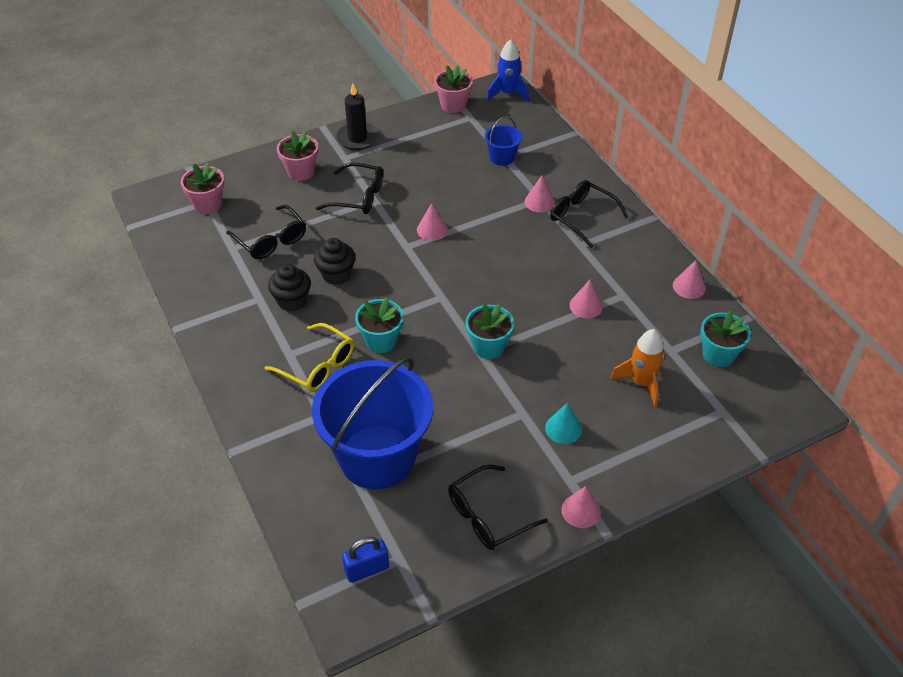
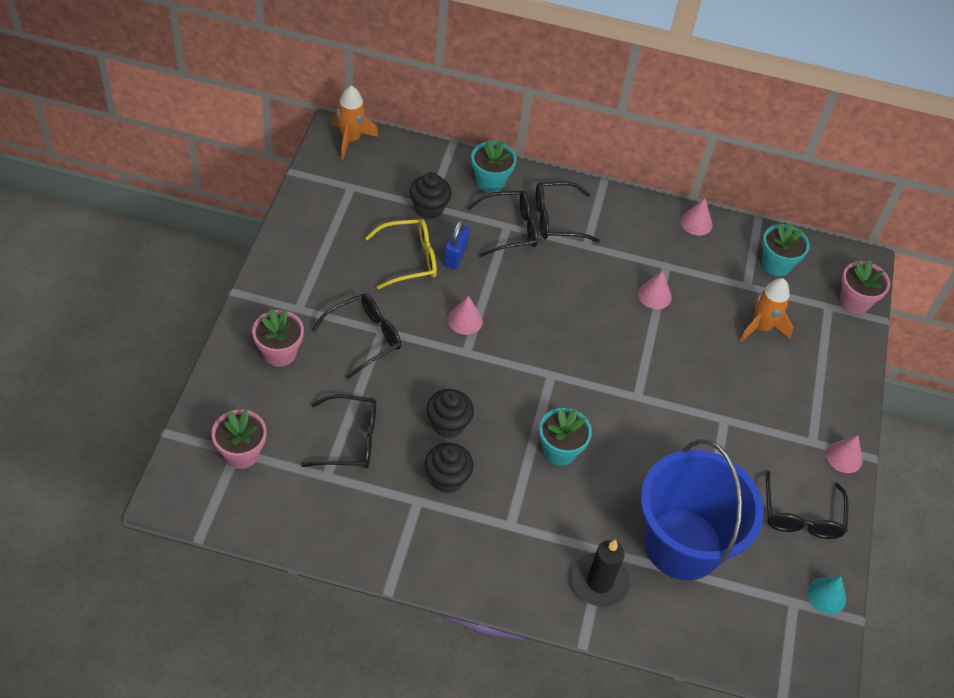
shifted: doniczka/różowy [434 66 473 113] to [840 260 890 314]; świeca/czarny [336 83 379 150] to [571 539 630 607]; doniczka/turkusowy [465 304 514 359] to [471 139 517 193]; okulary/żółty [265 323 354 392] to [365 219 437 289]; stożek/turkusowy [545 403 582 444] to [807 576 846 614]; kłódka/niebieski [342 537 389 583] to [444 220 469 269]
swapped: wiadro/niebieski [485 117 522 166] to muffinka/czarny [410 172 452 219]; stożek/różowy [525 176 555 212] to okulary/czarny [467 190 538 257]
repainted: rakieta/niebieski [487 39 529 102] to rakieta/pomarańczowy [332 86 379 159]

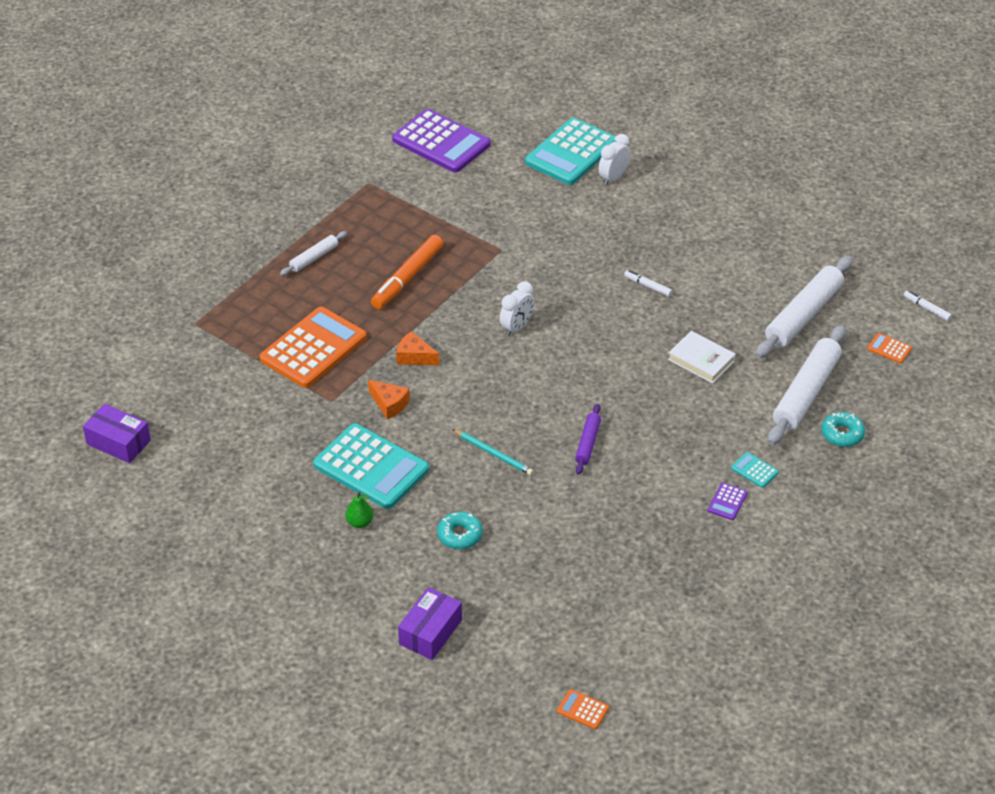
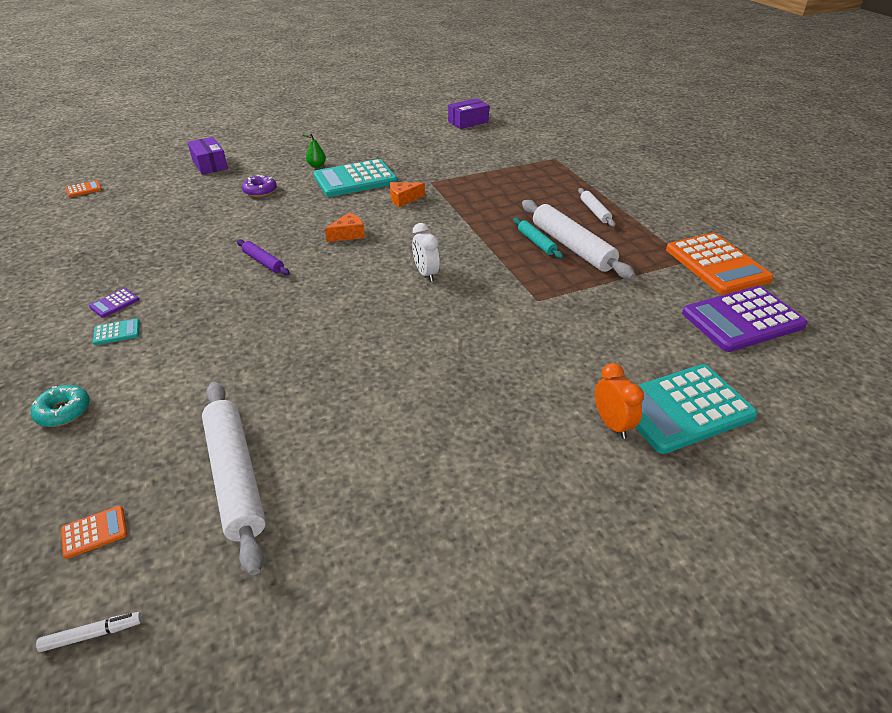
gone: flamaster/biały [624 270 672 297]; książka/biały [668 331 736 383]; ołówek/turkusowy [452 429 534 475]
shifted: kalkulator/pomarańczowy [260 307 367 388] to [666 233 774 295]; wałek do ciasta/biały [768 325 846 445] to [522 200 635 279]; ser/pomarańczowy [396 331 439 365] to [325 212 365 242]
swapped: flamaster/pomarańczowy [371 235 443 309] to wałek do ciasta/turkusowy [513 218 563 259]
repainted: budzik/biały [598 134 630 185] to budzik/pomarańczowy [595 363 644 439]; donut/turkusowy [437 512 483 549] to donut/fioletowy [242 175 277 197]
rotated: kalkulator/turkusowy [525 118 616 185] = [635 364 758 454] 90 degrees counterclockwise; kalkulator/fioletowy [708 483 748 520] = [89 288 139 318] 105 degrees counterclockwise

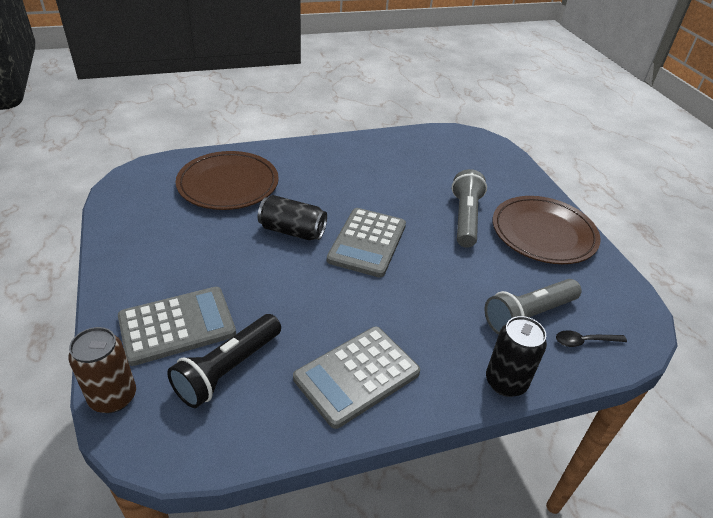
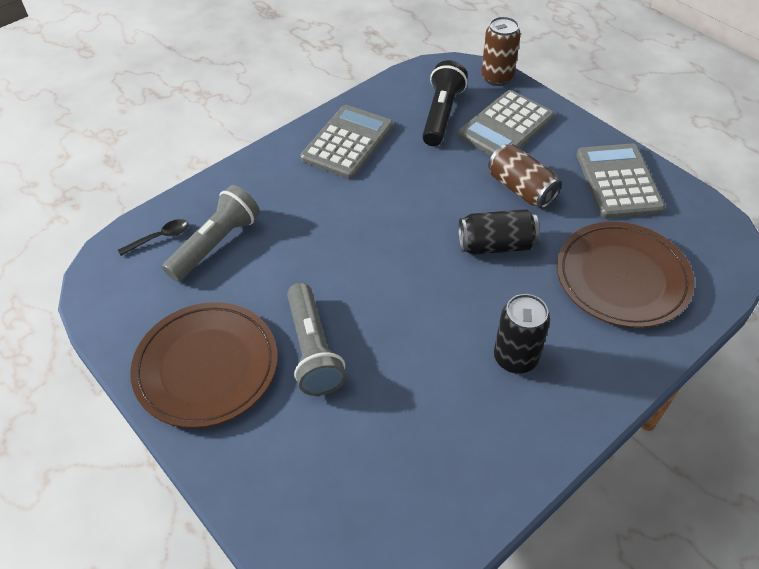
new: puszka/brązowy [488 144 562 208]
shifted: kalkulator/szary [327 208 406 277] to [577 143 665 219]; puszka/czarny [486 316 547 397] to [494 294 550 374]

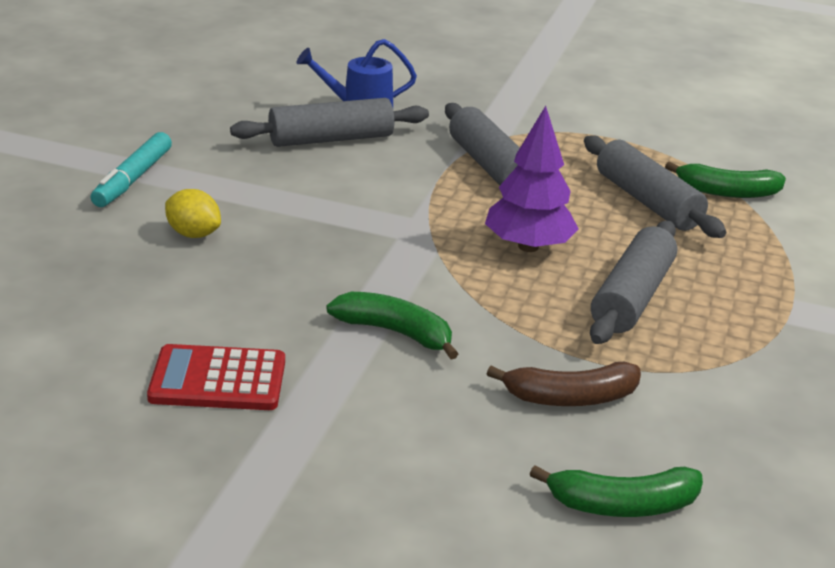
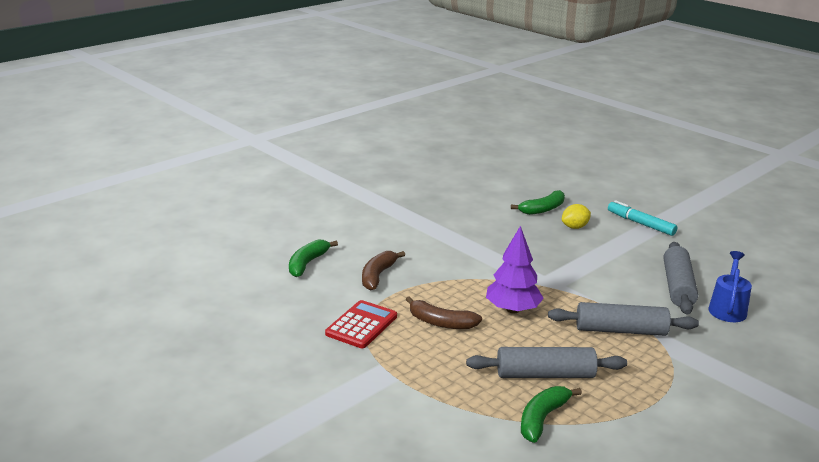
shifted: banan/zielony [326 292 458 359] to [511 190 565 215]; kalkulator/czerwony [147 344 285 410] to [325 300 397 348]
swapped: wałek do ciasta/szary [590 221 677 344] to banan/brązowy [406 296 482 329]

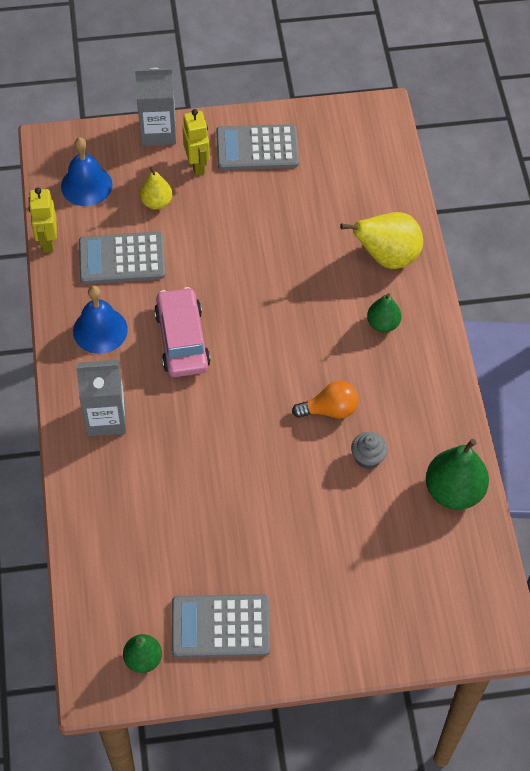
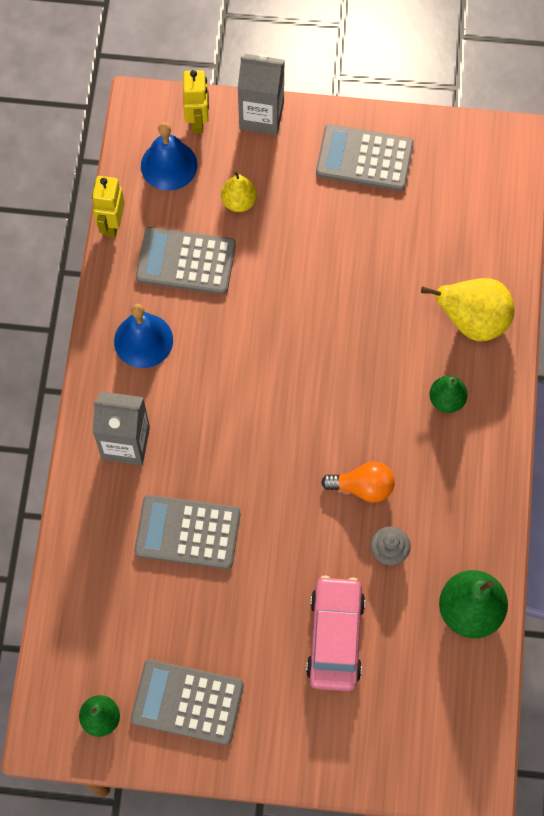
new: kalkulator/szary [134 495 241 569]
shifted: robot/żółty [182 109 210 176] to [183 70 209 134]; samochód/różowy [154 287 211 377] to [306 576 365 691]

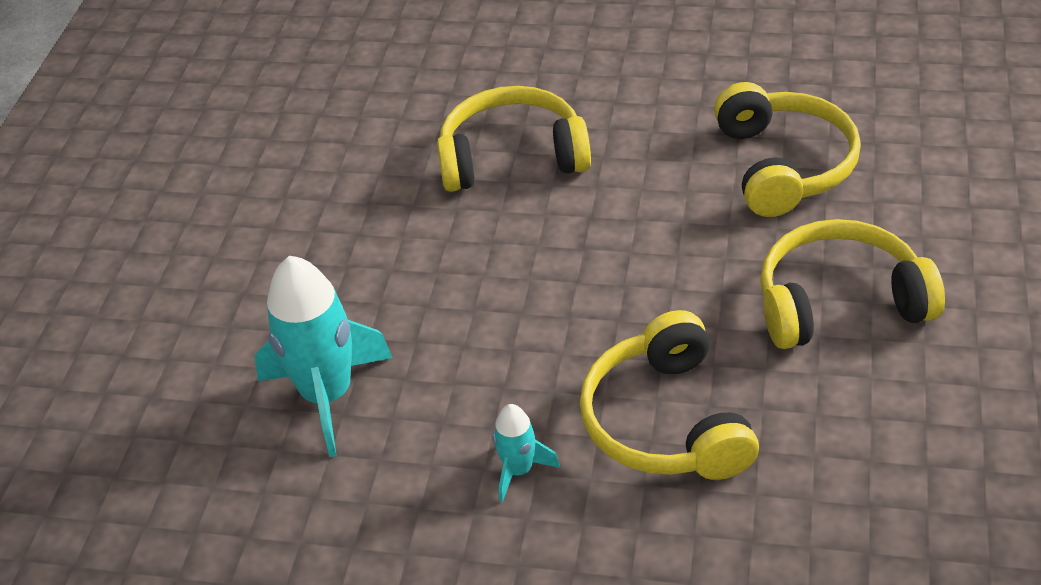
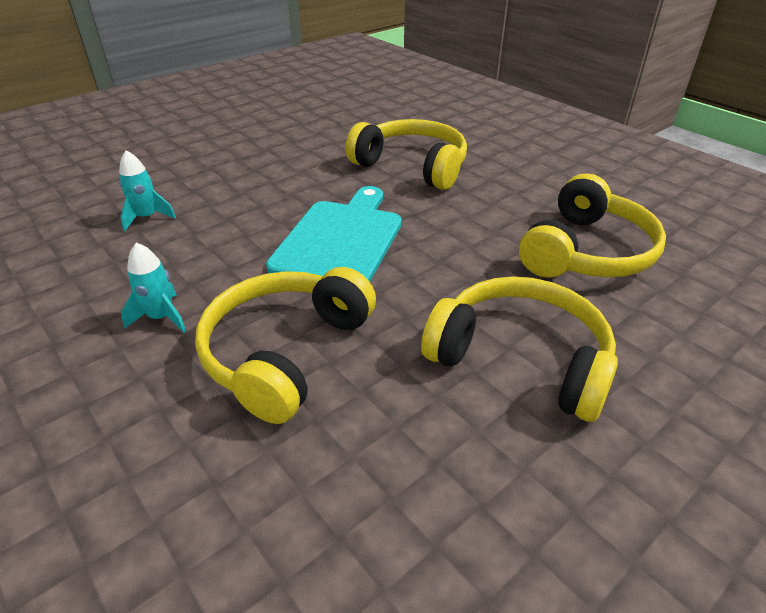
new: deska do krojenia/turkusowy [266 186 402 282]
scaled: rakieta/turkusowy [255 256 393 457] = [119 150 176 231] x0.50

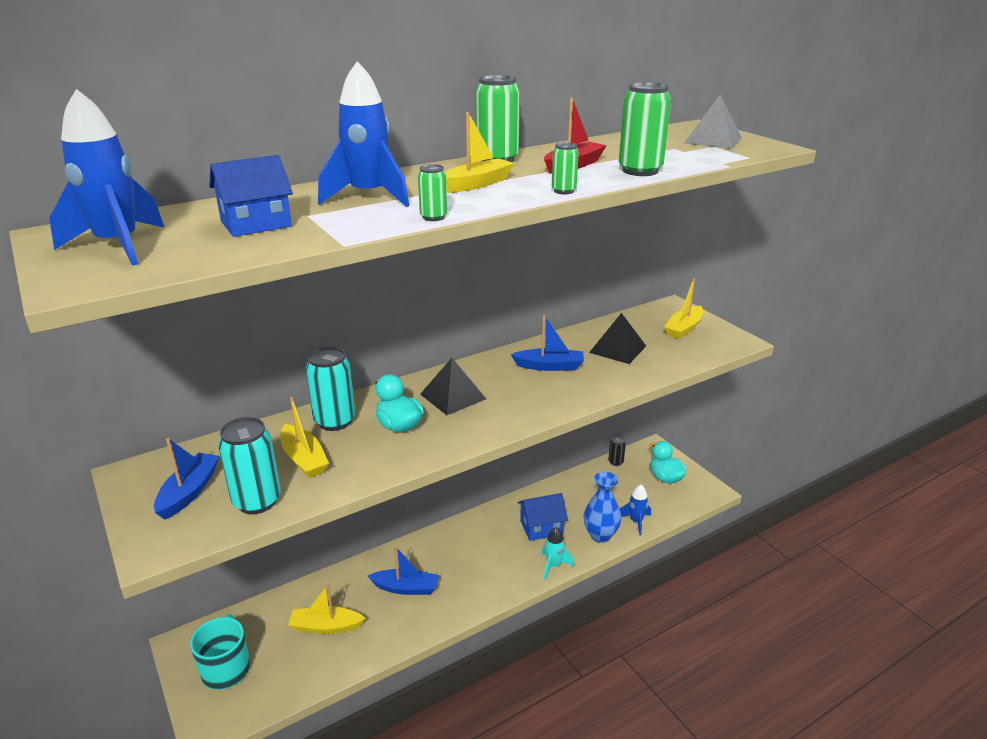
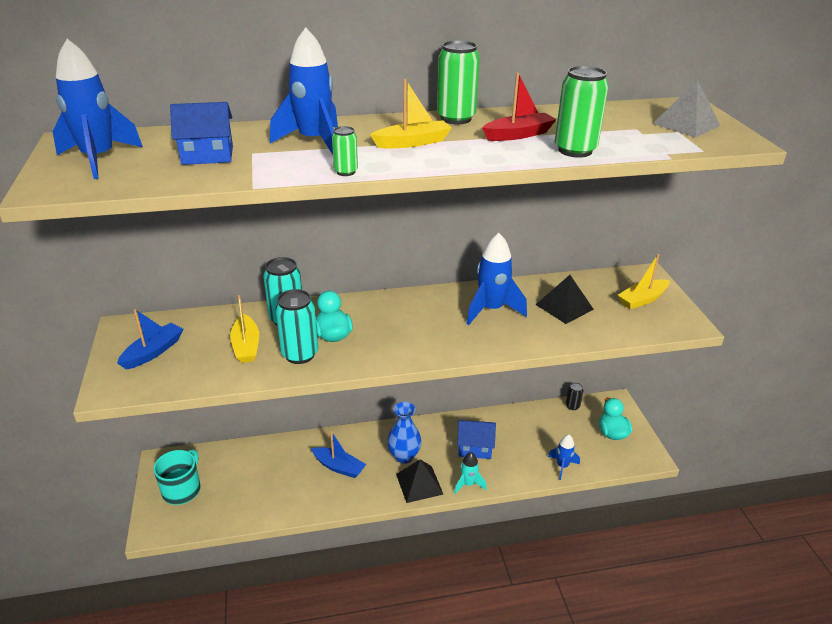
gone: puszka/zielony [552 142 579 194]; łódka/żółty [288 584 366 634]
shifted: piramida/czarny [420 358 486 415] to [396 460 444 503]; puszka/turkusowy [218 417 281 514] to [275 289 318 364]; wazon/niebieski [584 472 622 543] to [387 402 421 464]
swapped: łódka/niebieski [510 315 584 371] to rakieta/niebieski [466 233 527 325]

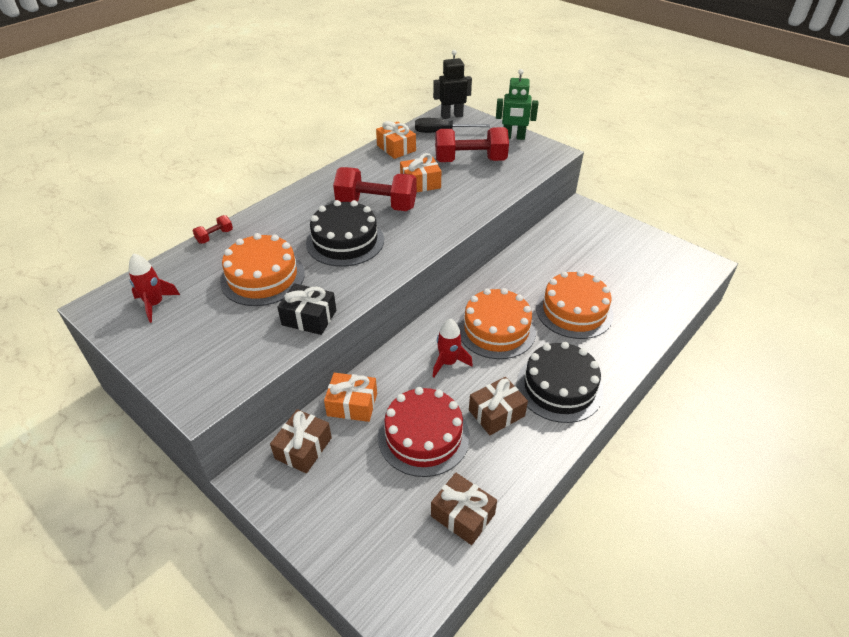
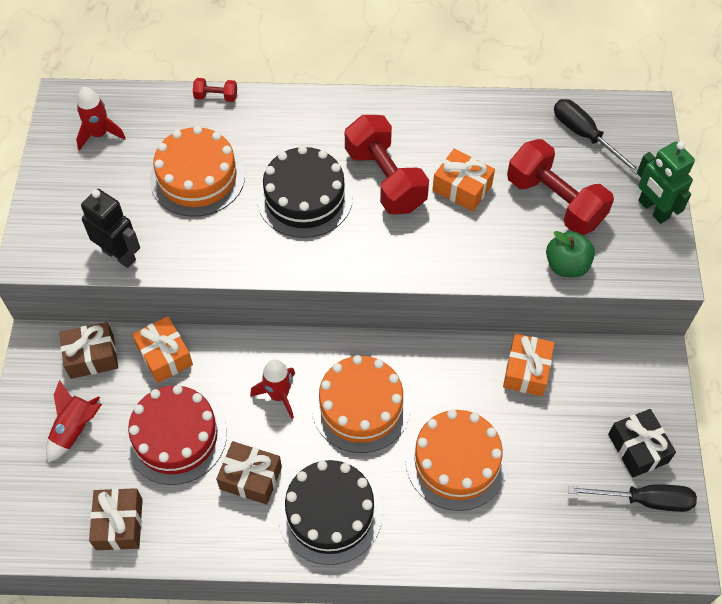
new: jabłko/zielony [546 231 595 277]; rakieta/czerwony [46 380 102 463]; śrubokręt/czarny [568 484 697 512]
shifted: robot/czarny [433 50 472 119] to [81 189 140 268]; prezent/pomarańczowy [376 121 416 159] to [503 334 554 396]; prezent/czarny [277 283 336 335] to [608 409 676 478]

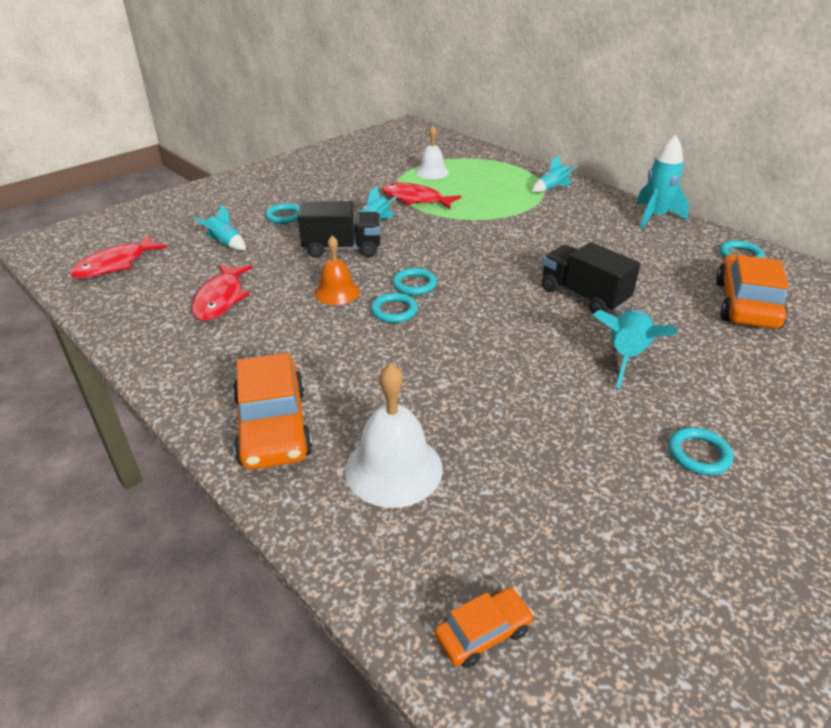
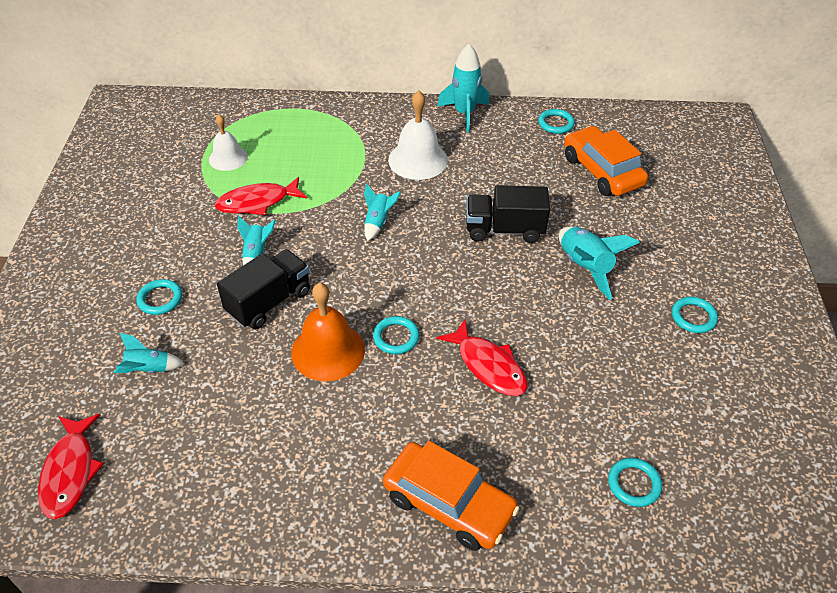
gone: samochód/pomarańczowy [435 587 534 668]
shifted: rakieta/turkusowy [532 155 578 193] to [364 183 401 241]; ryba/czerwony [192 264 252 321] to [437 320 527 396]; pierścień/turkusowy [393 268 437 295] to [608 458 662 507]; dzwonek/biały [345 363 443 508] to [388 90 448 180]
scaled: dzwonek/pomarańczowy [314 236 360 305] = [291 283 365 381] x1.55

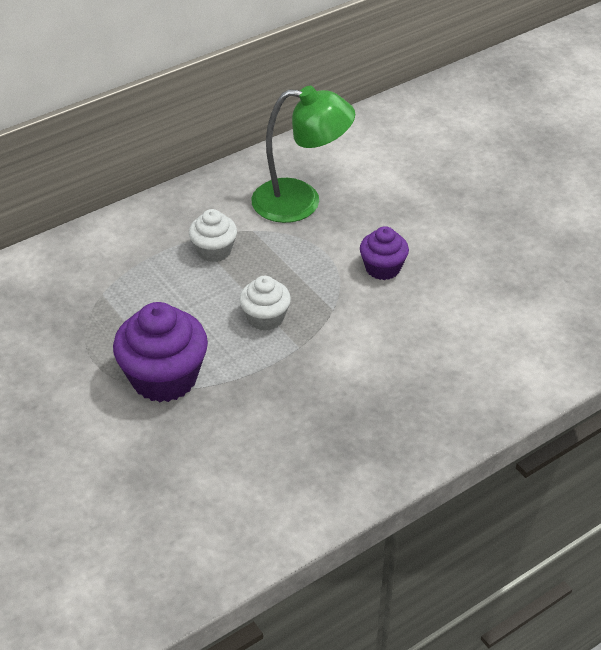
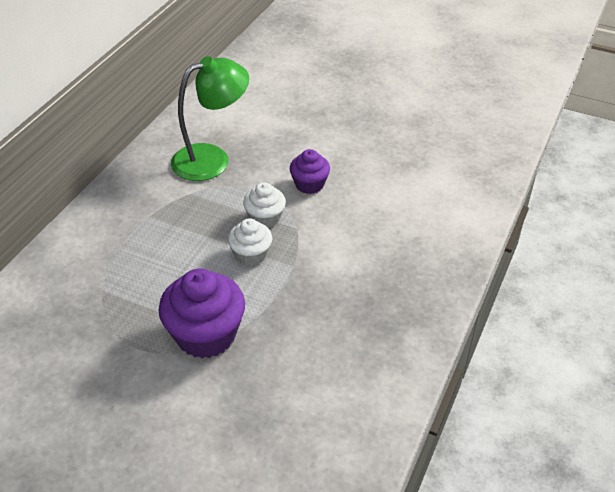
shifted: muffinka/biały [189 209 237 262] to [243 182 286 228]

